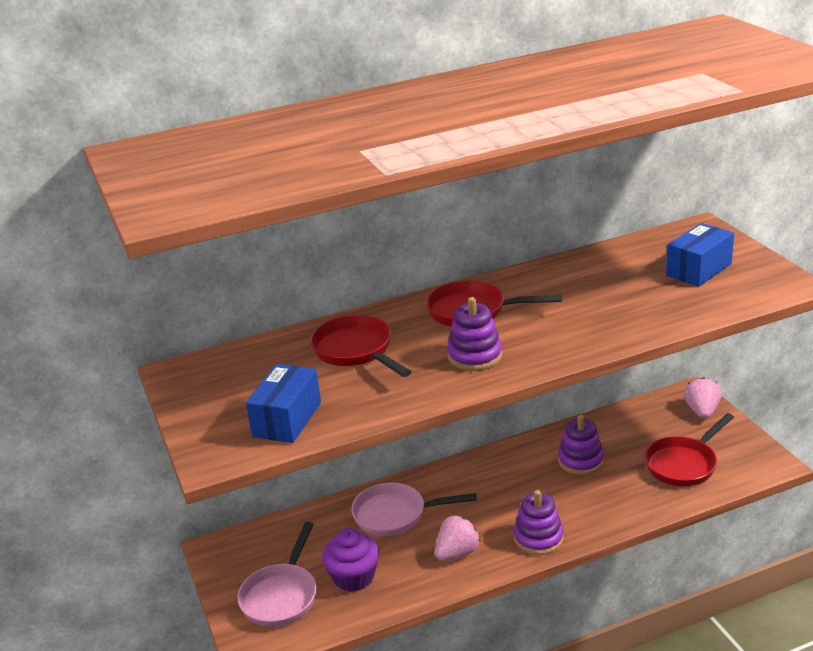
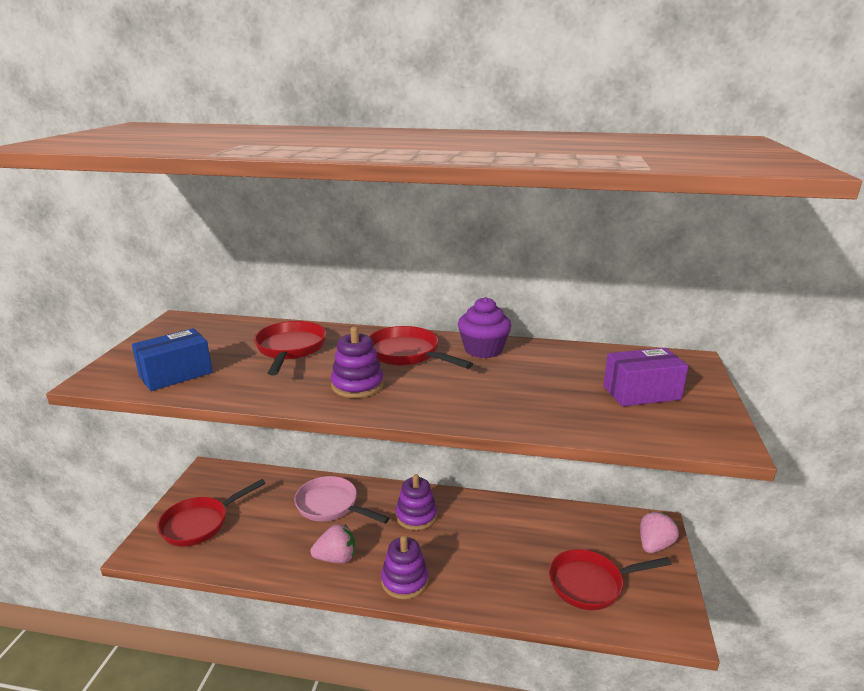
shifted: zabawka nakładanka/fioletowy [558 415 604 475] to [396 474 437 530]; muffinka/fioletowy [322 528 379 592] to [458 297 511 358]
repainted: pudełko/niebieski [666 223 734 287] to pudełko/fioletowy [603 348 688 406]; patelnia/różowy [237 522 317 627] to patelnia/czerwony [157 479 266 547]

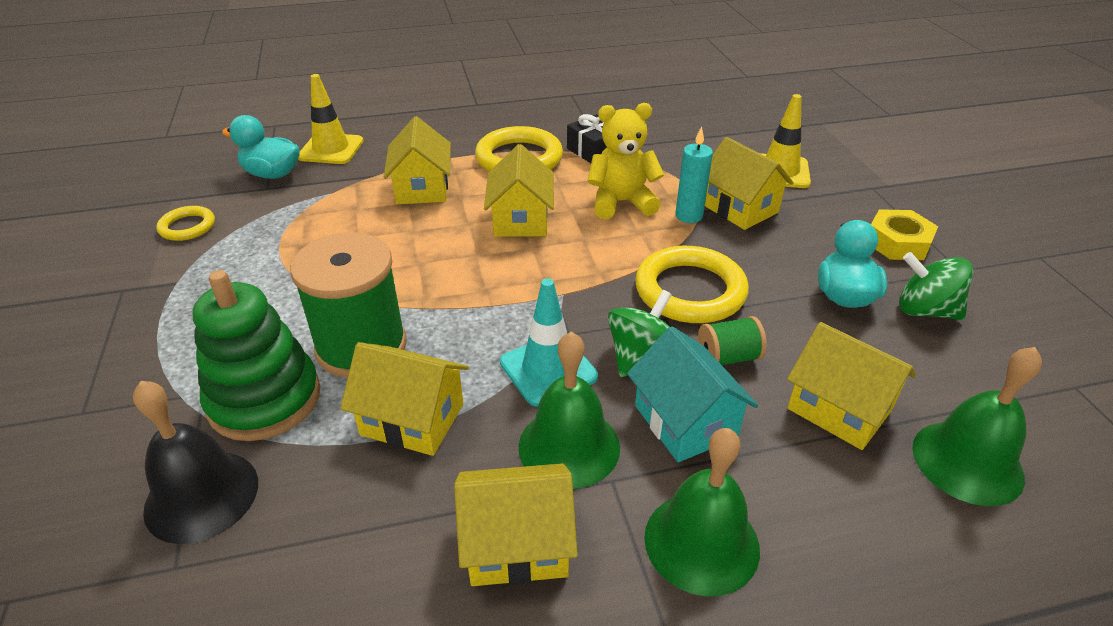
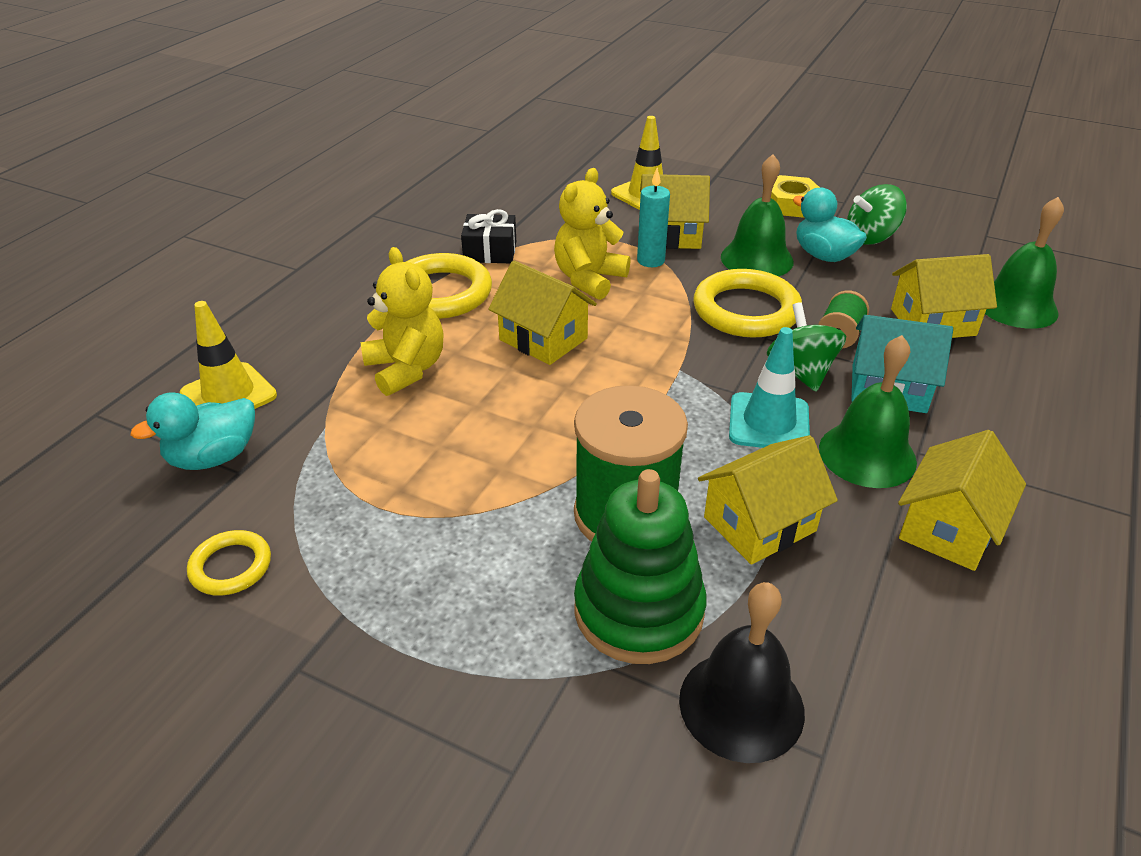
shifted: dzwonek/zielony [644 428 760 596] to [721 154 794 276]
swapped: domek/żółty [384 116 451 204] to miś/żółty [361 247 444 396]

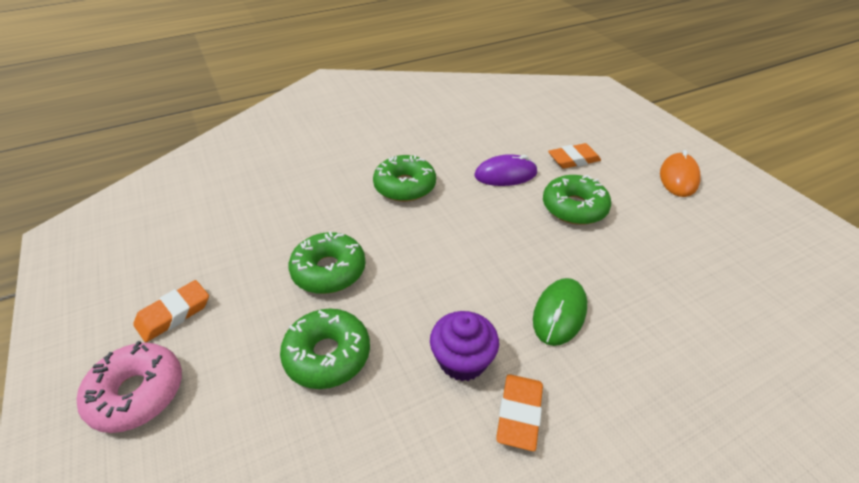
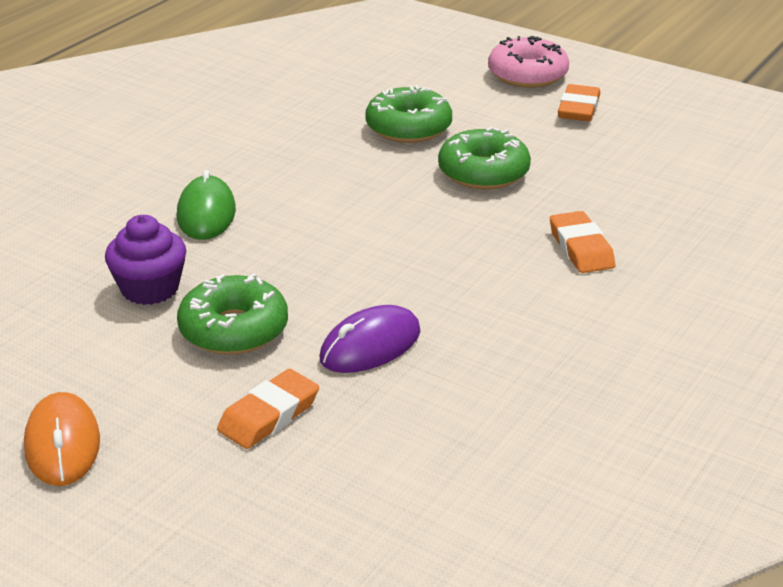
gone: donut/zielony [373 155 436 202]
shifted: muffinka/fioletowy [430 311 499 381] to [105 215 186 305]; gumka do mazania/pomarańczowy [496 374 543 451] to [550 211 615 273]

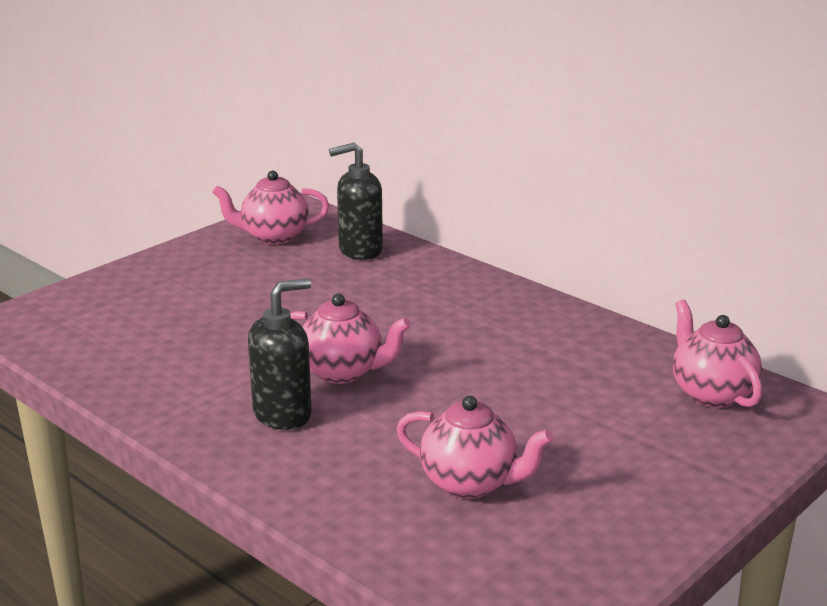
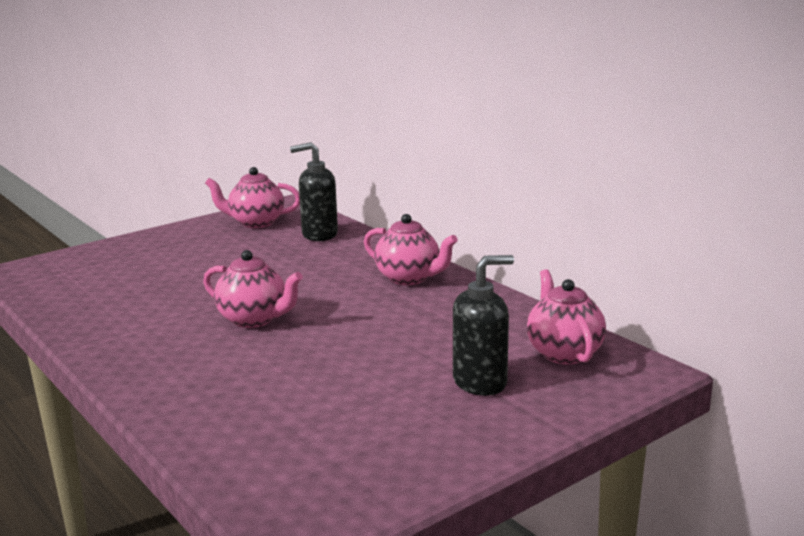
shifted: dozownik mydła/czarny [248 278 312 430] to [453 255 514 396]; imbryk/różowy [396 396 553 499] to [364 214 458 285]

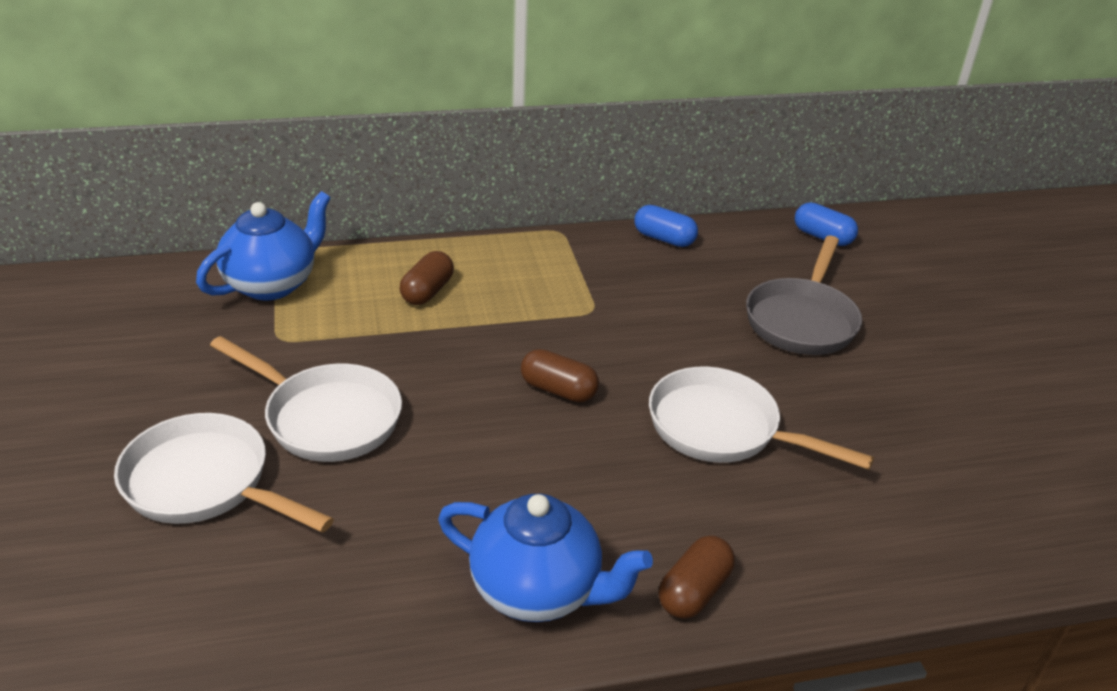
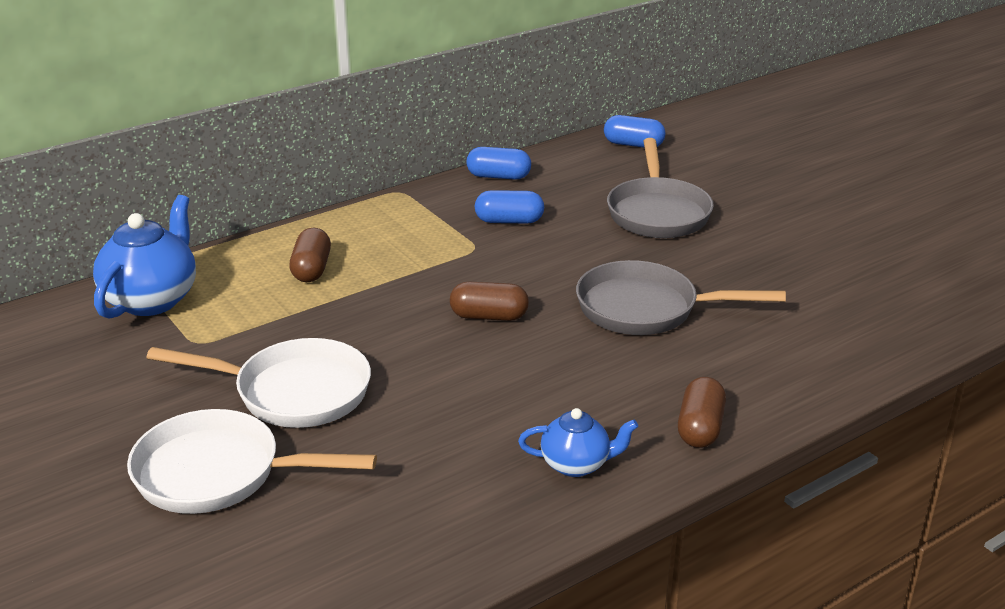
new: kapsułka/niebieski [475 190 544 224]
repainted: patelnia/biały [649 367 874 470] to patelnia/szary [576 260 786 335]
scaled: imbryk/niebieski [438 494 653 622] = [518 408 638 477] x0.58

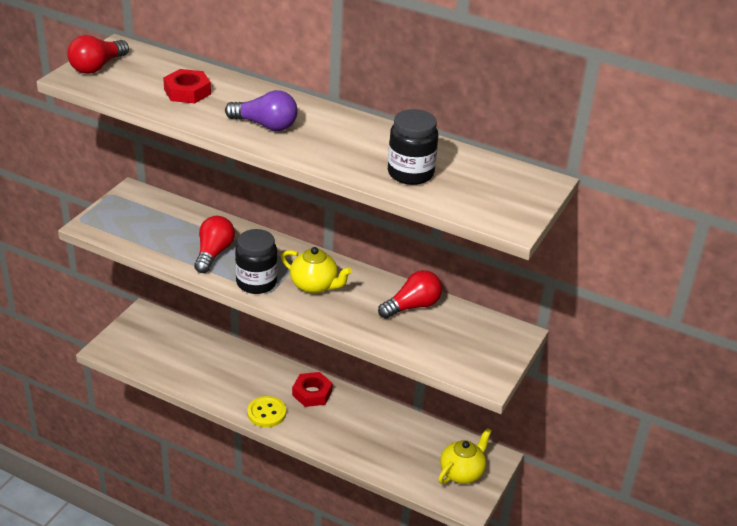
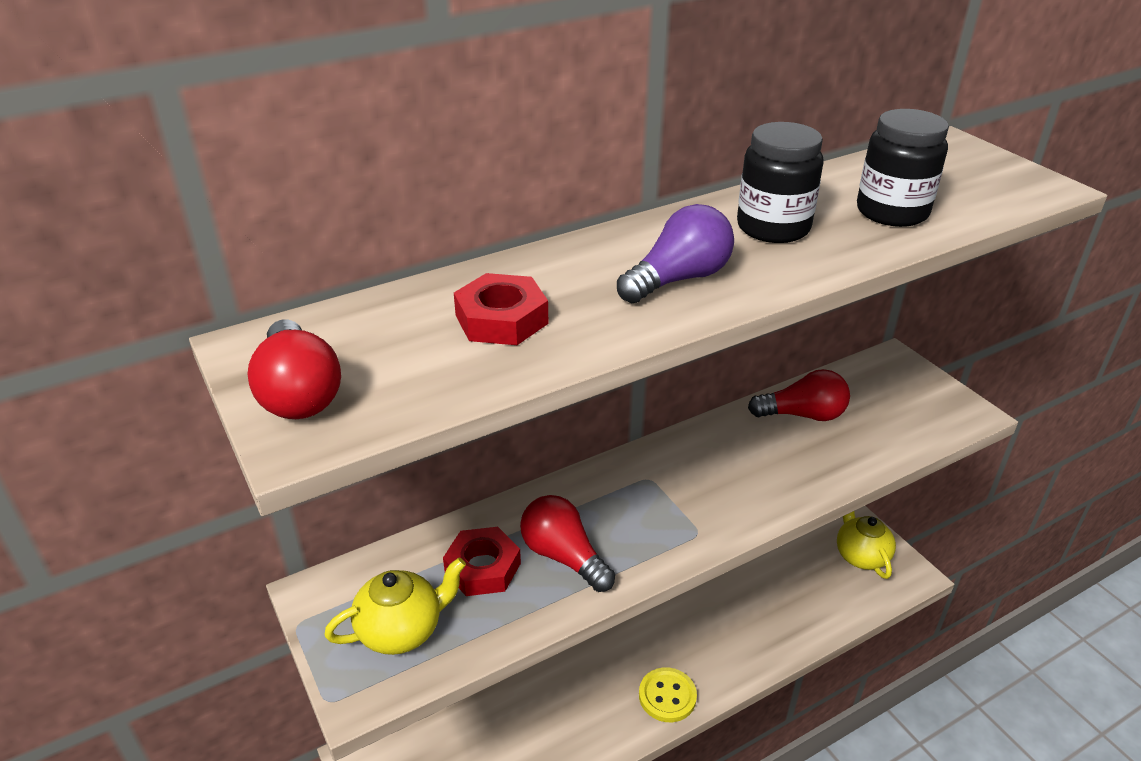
shifted: słoik/czarny [235 229 278 294] to [737 122 824 243]; imbryk/żółty [281 247 352 294] to [324 558 466 655]; nakrętka/czerwony [292 372 333 407] to [443 527 521 596]
rotated: żarówka/czerwony [378 270 442 319] = [748 369 850 421] 90 degrees clockwise

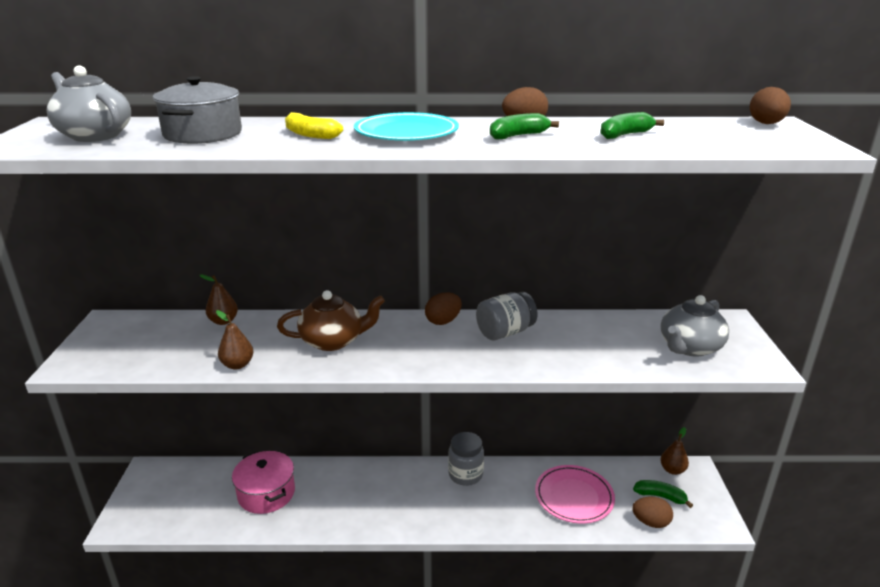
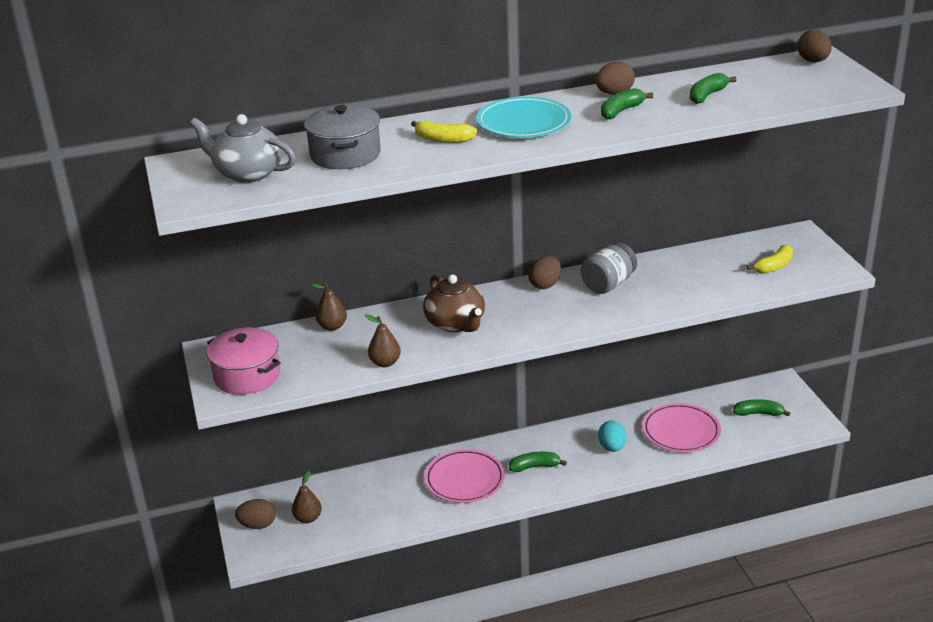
gone: słoik/szary [448 432 484 486]
new: jajko/turkusowy [598 421 626 452]; talerz/różowy [424 449 505 503]; banan/zielony [509 452 567 472]
shifted: gruszka/brązowy [660 427 689 475] to [292 470 322 523]; garnek/różowy [232 451 295 514] to [207 327 281 395]; jajko/brązowy [632 496 673 528] to [235 499 276 529]
swapped: imbryk/szary [661 295 729 357] to banan/żółty [746 245 793 274]
rotated: imbryk/brązowy [277 290 385 351] = [423 274 485 332] 90 degrees clockwise

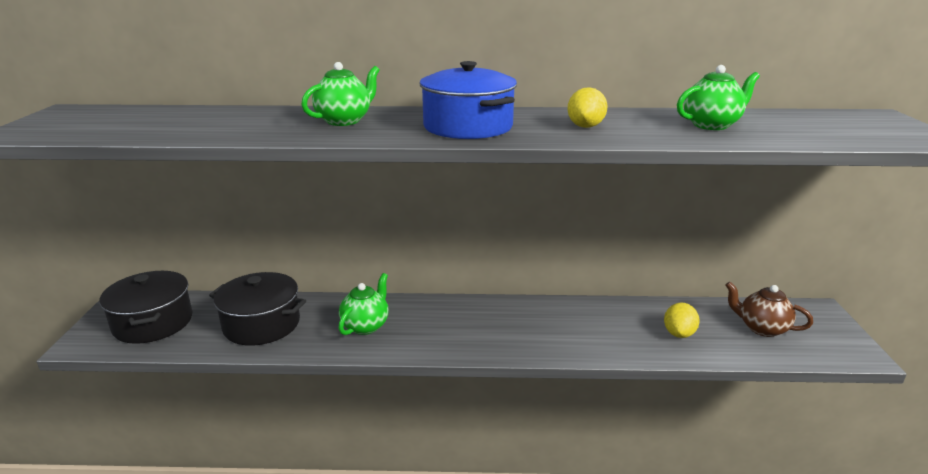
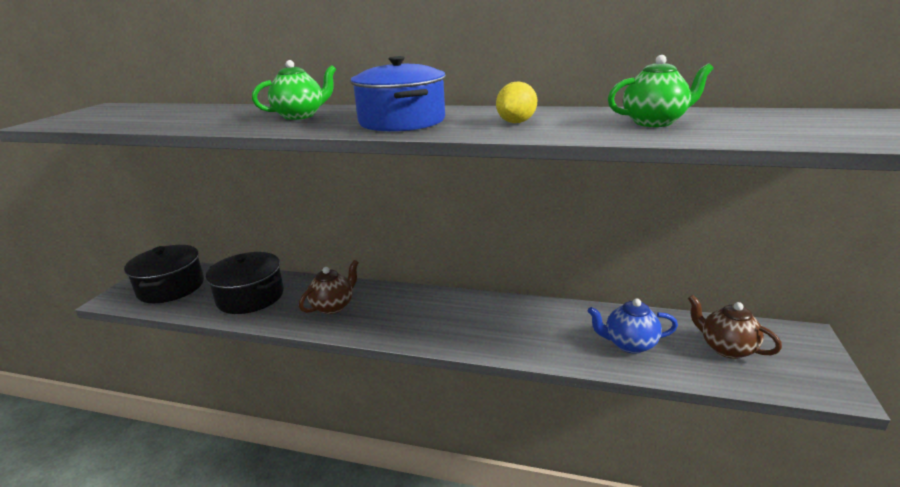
swapped: cytryna/żółty [664 302 700 338] to imbryk/niebieski [588 298 678 353]
repainted: imbryk/zielony [338 273 388 335] to imbryk/brązowy [299 260 359 314]

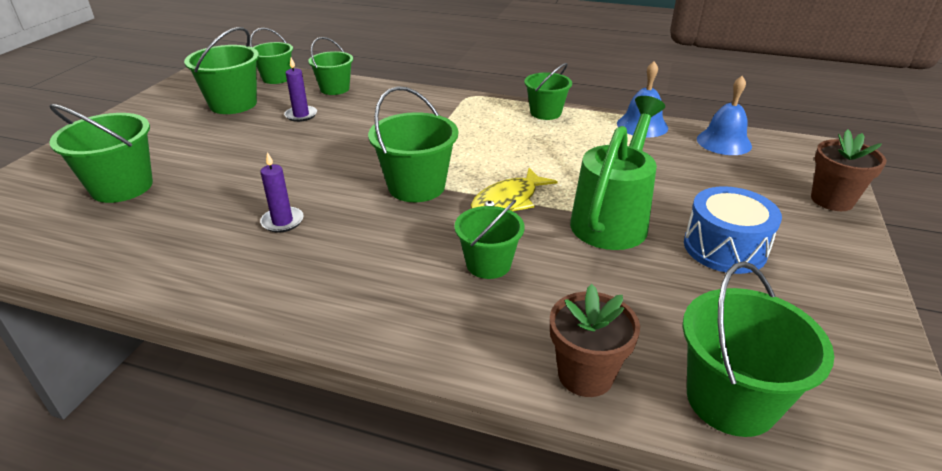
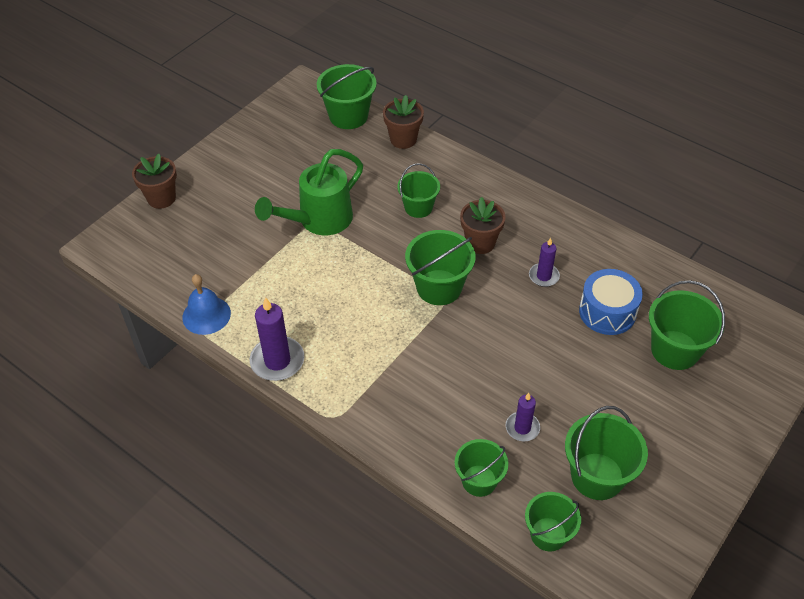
gone: dzwonek/niebieski [697 76 752 155]; ryba/żółty [471 168 558 211]
new: doniczka/brązowy [460 197 506 254]
shifted: bęben/niebieski [684 186 782 274] to [579 269 643 335]
swapped: wiadro/zielony [524 63 572 120] to świeca/fioletowy [250 297 304 381]

